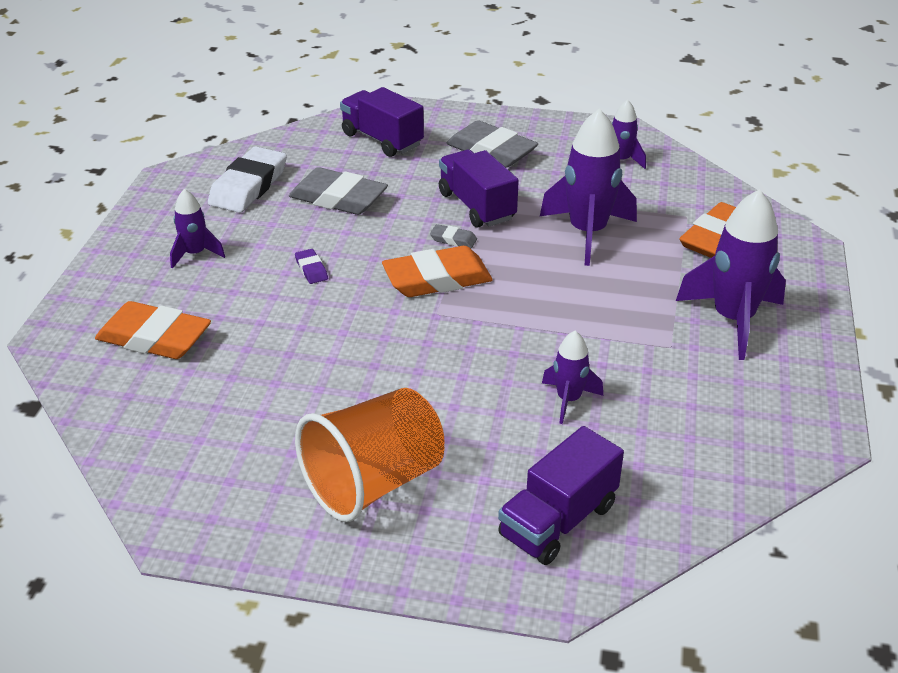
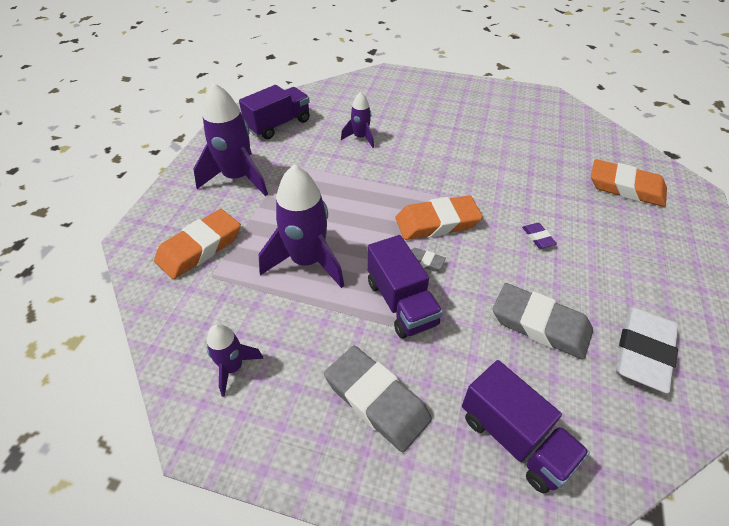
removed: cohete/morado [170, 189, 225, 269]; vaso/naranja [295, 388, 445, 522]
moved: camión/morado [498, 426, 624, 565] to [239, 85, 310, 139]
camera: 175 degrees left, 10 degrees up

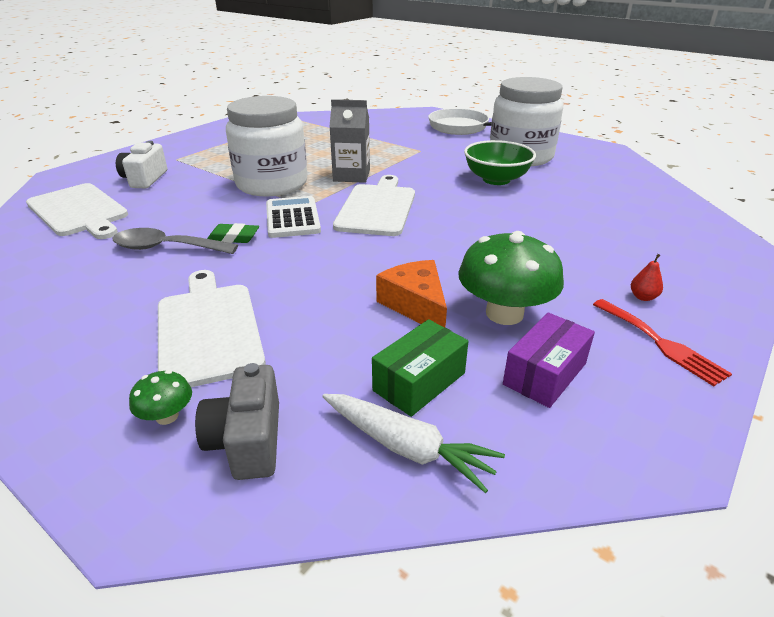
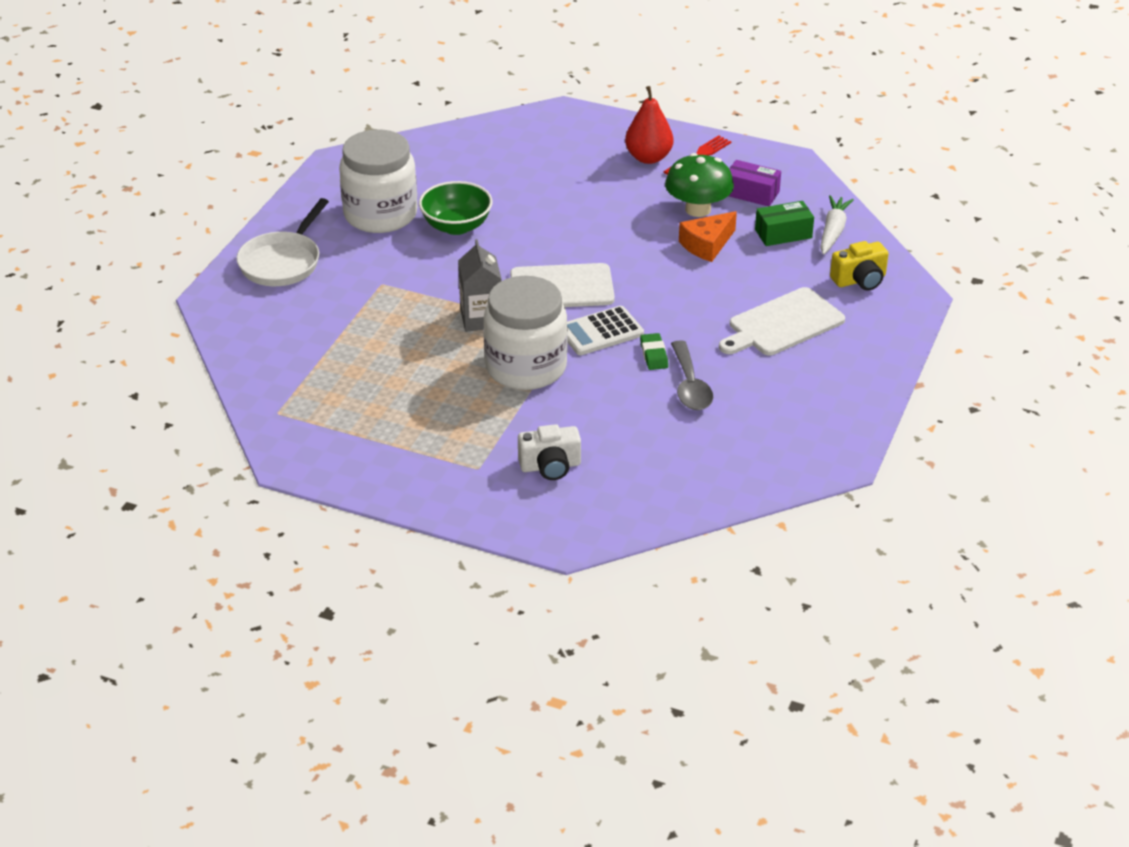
removed: tabla de cortar/blanco [26, 183, 128, 239]; seta/verde [129, 370, 192, 425]
recoloured: cámara/gris [195, 363, 279, 480] to cámara/amarillo [830, 241, 889, 291]
turned: caja/verde [372, 319, 469, 417] = [755, 201, 814, 246] 45 degrees counterclockwise
resized: pera/rojo [631, 254, 663, 301] = [625, 86, 673, 164] x2.36
camera: 105 degrees left, 5 degrees up

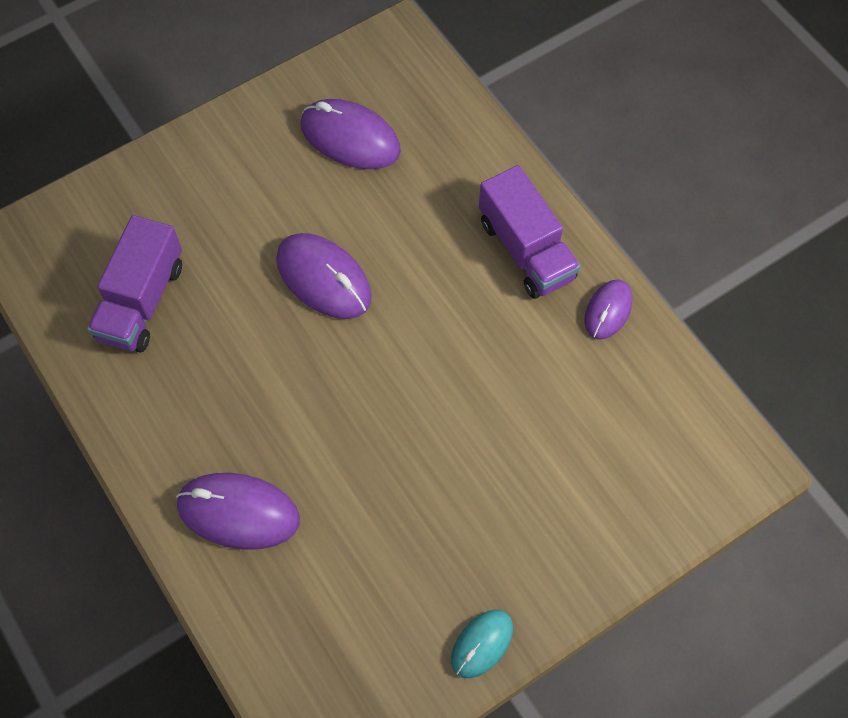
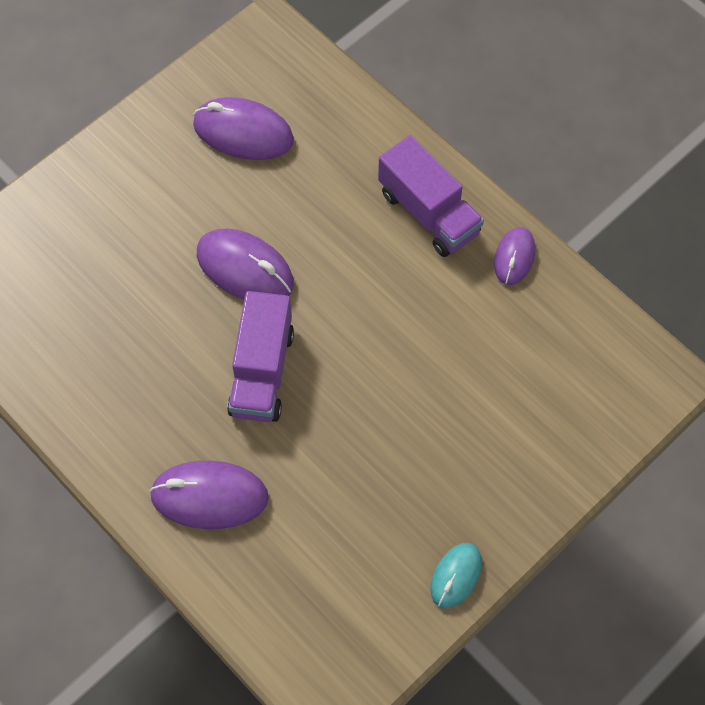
moved: camión/morado [87, 215, 182, 352] to [227, 291, 294, 422]
camera: 10 degrees left, 0 degrees up

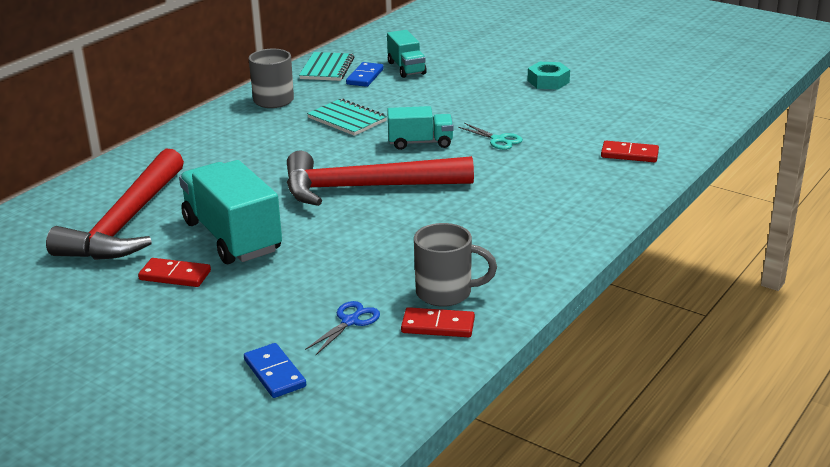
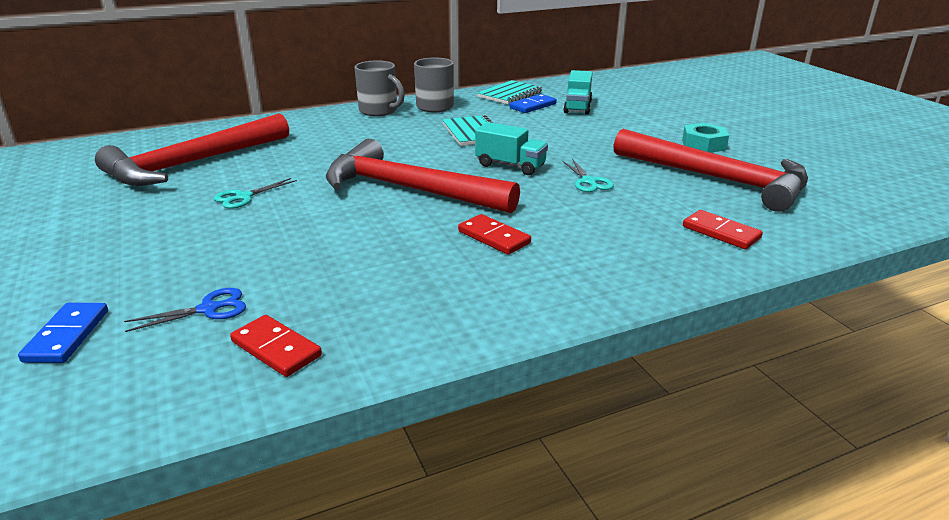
added: martillo/rojo [613, 129, 808, 212]
moved: ficha de dominó/rojo [138, 258, 211, 287] to [458, 214, 531, 255]; taza/gris [414, 223, 497, 307] to [355, 60, 405, 116]
replaced: camión/turquesa [179, 160, 282, 264] to tijeras/turquesa [214, 178, 297, 209]
camera: 30 degrees right, 0 degrees up

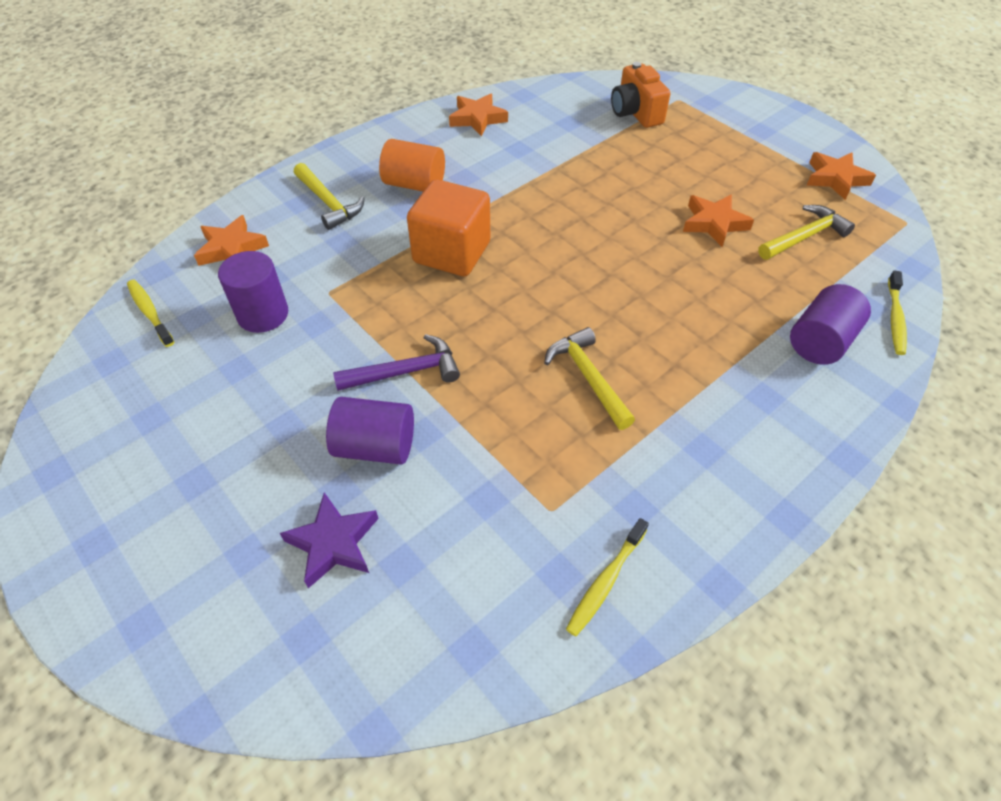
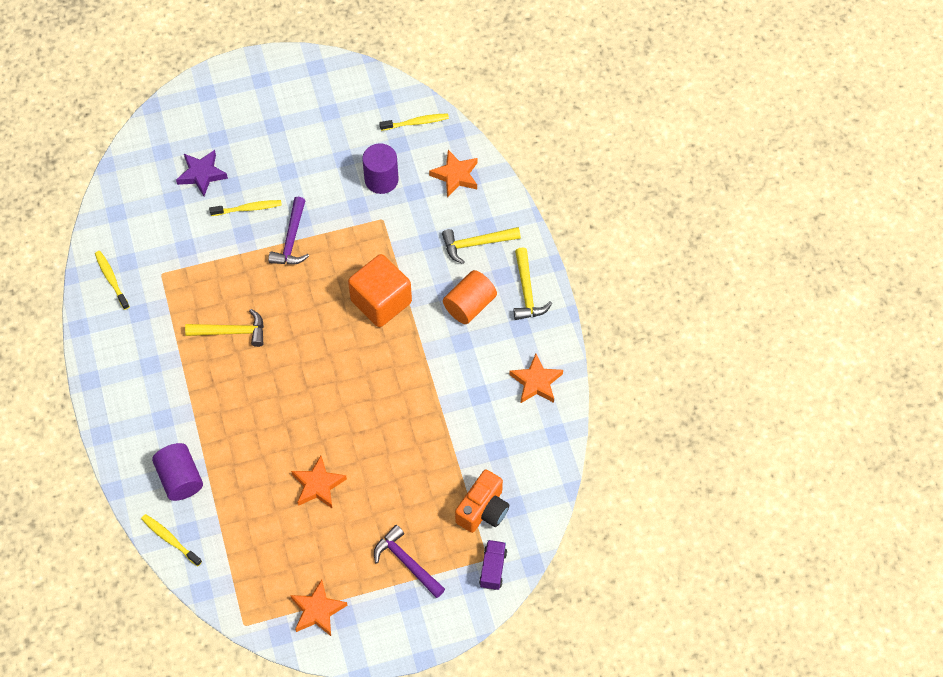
added: martillo/morado [374, 525, 445, 598]; camión/morado [479, 540, 507, 590]
moved: martillo/amarillo [758, 205, 855, 260] to [514, 247, 552, 320]
replaced: cilindro/morado [326, 397, 414, 465] to cepillo de dientes/amarillo [209, 200, 282, 216]
turned: cámara/naranja [611, 62, 670, 128] = [455, 469, 509, 533] 120 degrees clockwise
camera: 115 degrees right, 10 degrees up

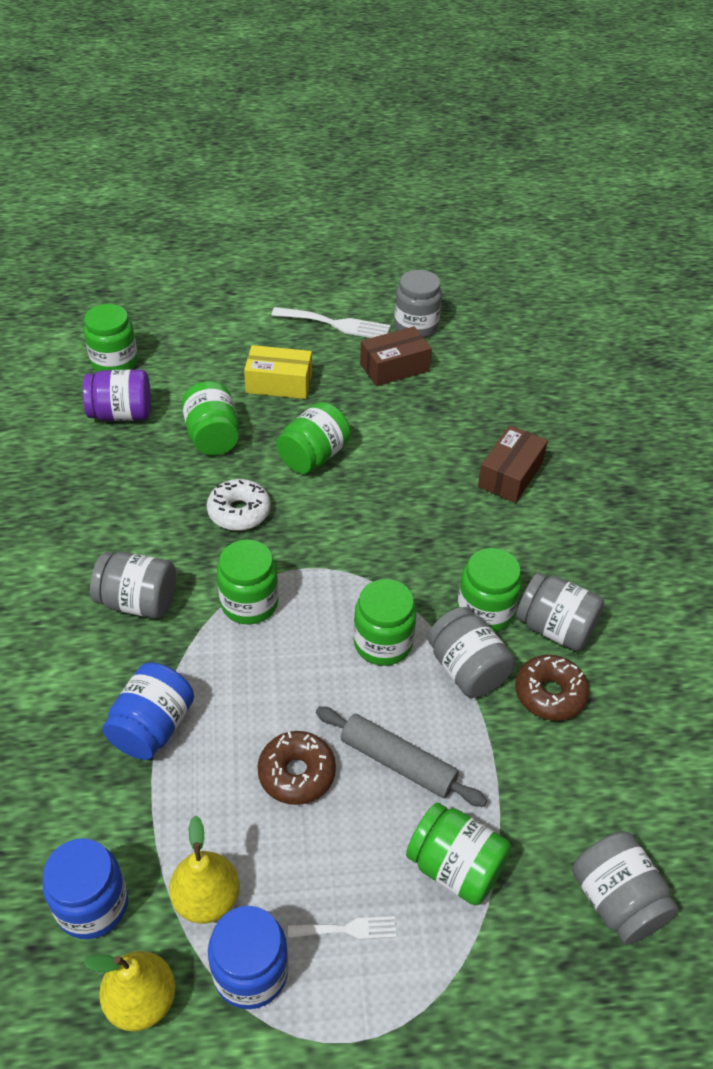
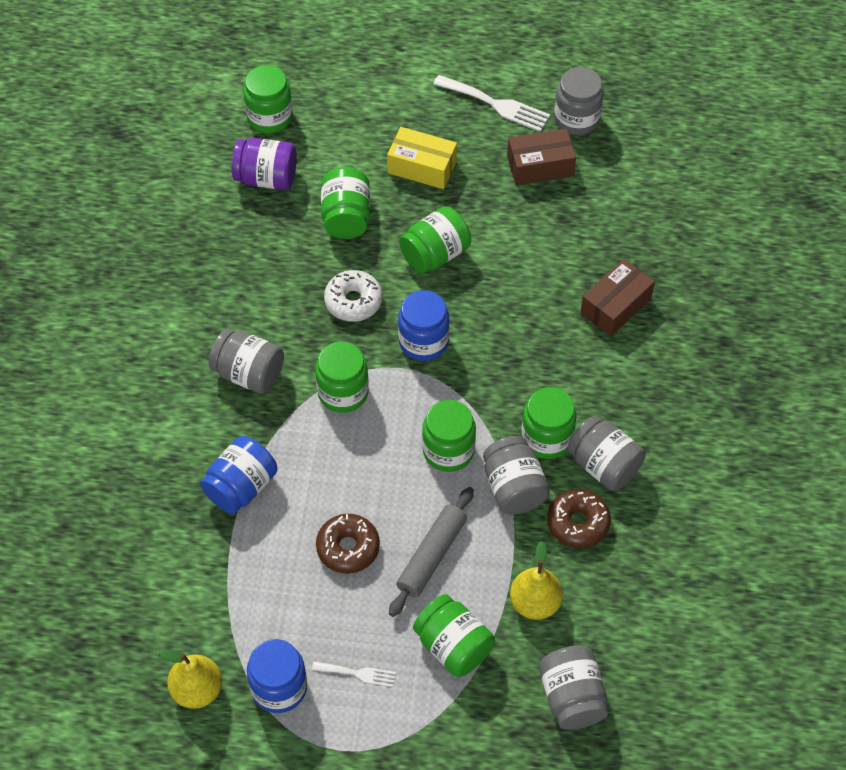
moved: tarro/azul [43, 838, 128, 939] to [398, 290, 449, 361]; pera/amarillo [169, 816, 240, 924] to [510, 541, 563, 620]
turned: rodillo/gris [316, 707, 487, 807] = [389, 487, 474, 617] 75 degrees clockwise
camera: 15 degrees right, 10 degrees up

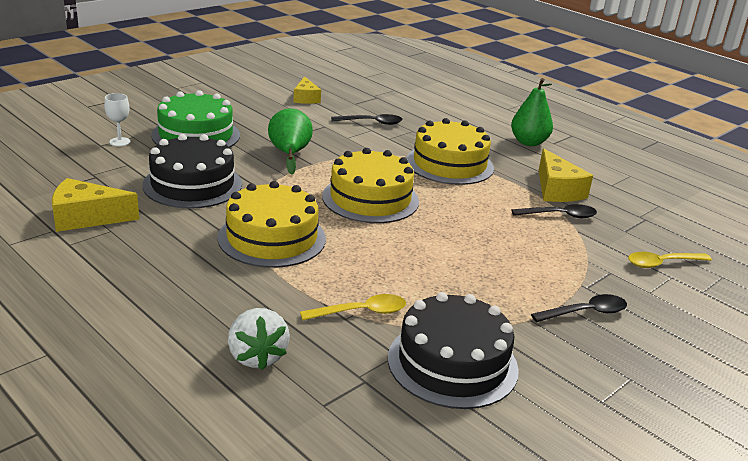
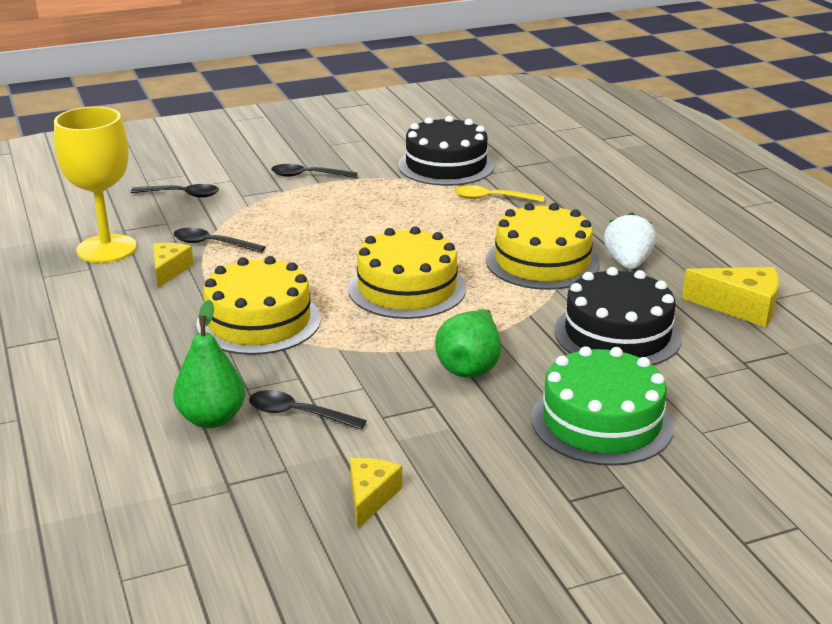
removed: copa/blanco [104, 93, 130, 146]
added: copa/amarillo [54, 107, 137, 263]
moved: fresa/blanco [228, 308, 290, 370] to [604, 212, 656, 269]; pera/verde [511, 78, 553, 146] to [173, 300, 245, 428]
recoloured: cuchara/amarillo [628, 252, 712, 268] to cuchara/negro [131, 184, 219, 198]
resized: queso/amarillo [538, 148, 593, 202] = [153, 243, 194, 288] x0.66
camera: 155 degrees left, 0 degrees up

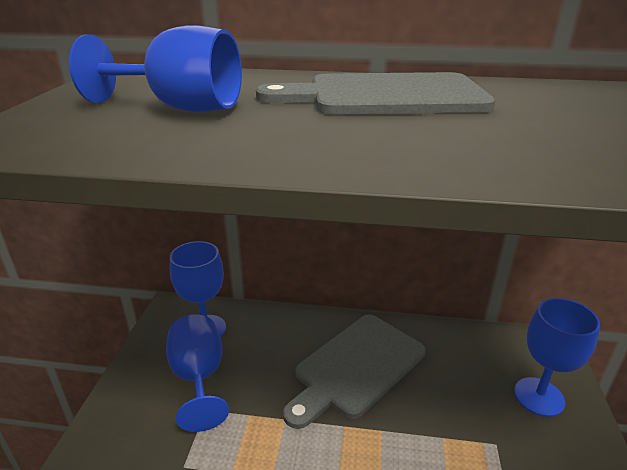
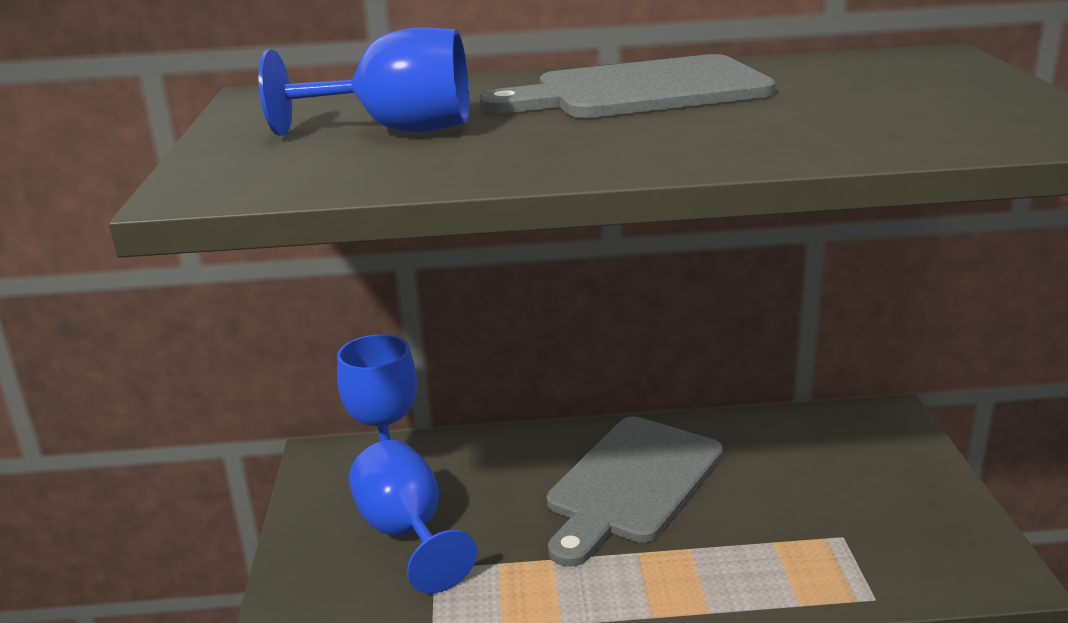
removed: copa/azul [514, 298, 600, 417]
camera: 10 degrees left, 5 degrees down

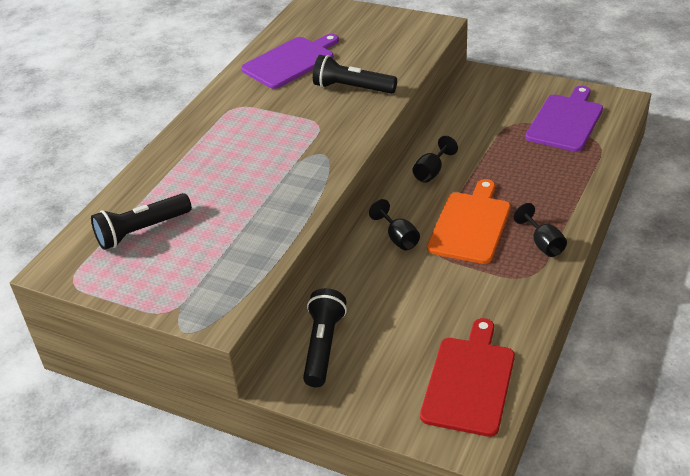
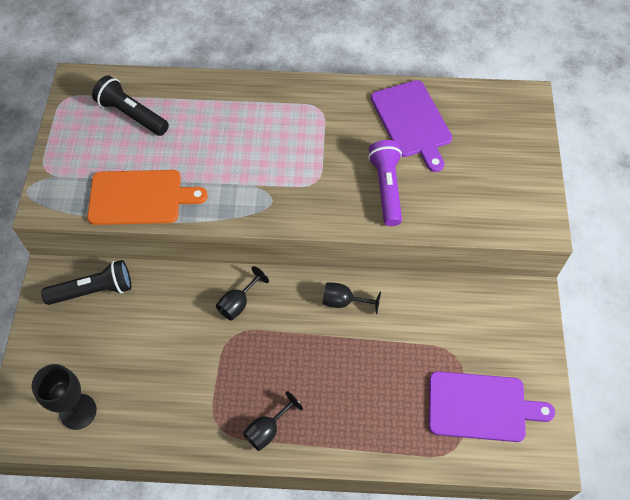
moved: tabla de cortar/naranja [427, 179, 510, 264] to [87, 170, 208, 225]
replaced: tabla de cortar/rojo [420, 318, 515, 437] to copa/negro [32, 364, 97, 430]
recoloured: lámpara de mano/negro [313, 55, 397, 94] to lámpara de mano/morado [368, 140, 402, 226]
turned: tabla de cortar/morado [241, 34, 339, 89] = [371, 80, 452, 172] 45 degrees clockwise
camera: 65 degrees right, 20 degrees up

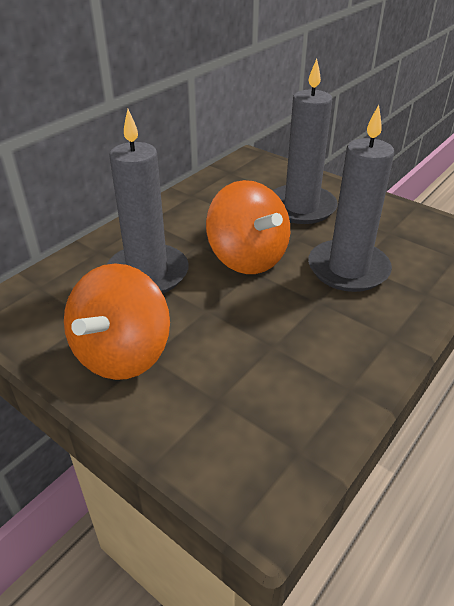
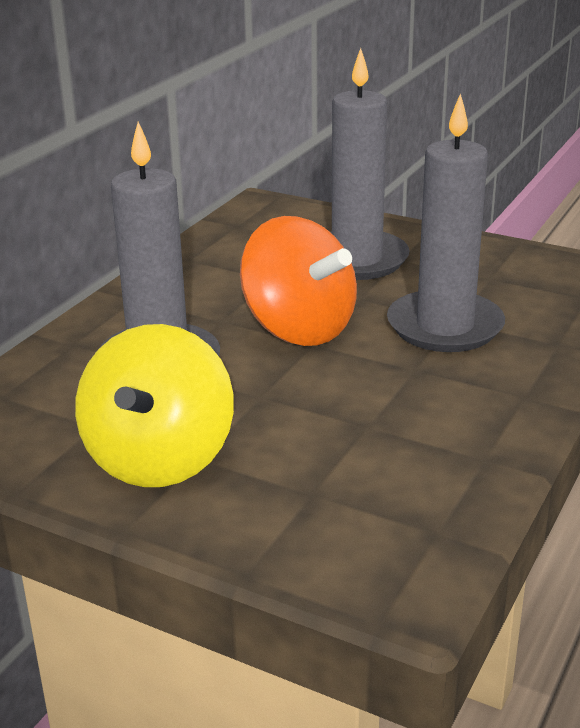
recoloured: peonza/naranja [64, 263, 170, 380] to peonza/amarillo [75, 324, 234, 487]
camera: 10 degrees left, 10 degrees down

